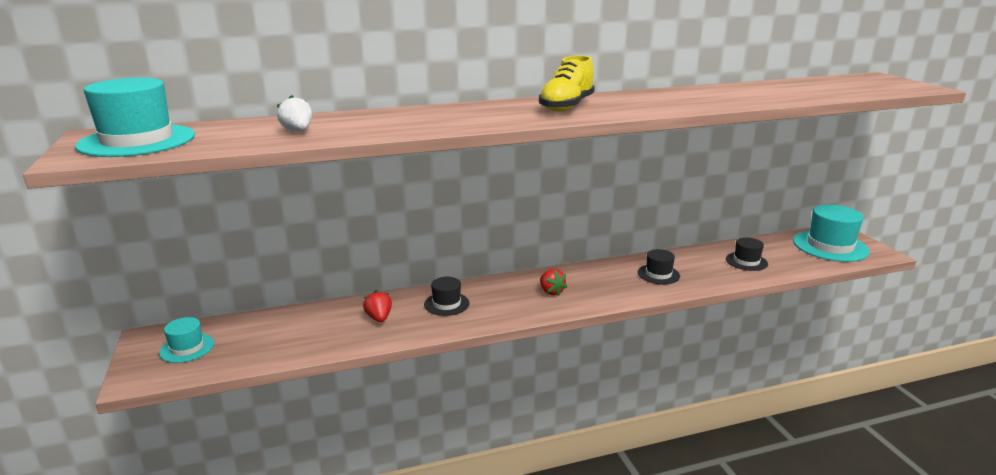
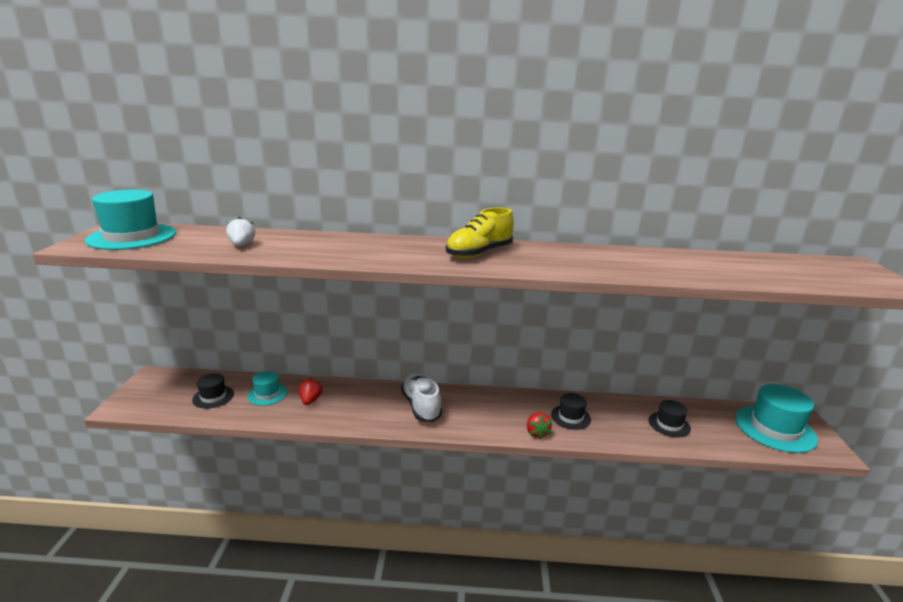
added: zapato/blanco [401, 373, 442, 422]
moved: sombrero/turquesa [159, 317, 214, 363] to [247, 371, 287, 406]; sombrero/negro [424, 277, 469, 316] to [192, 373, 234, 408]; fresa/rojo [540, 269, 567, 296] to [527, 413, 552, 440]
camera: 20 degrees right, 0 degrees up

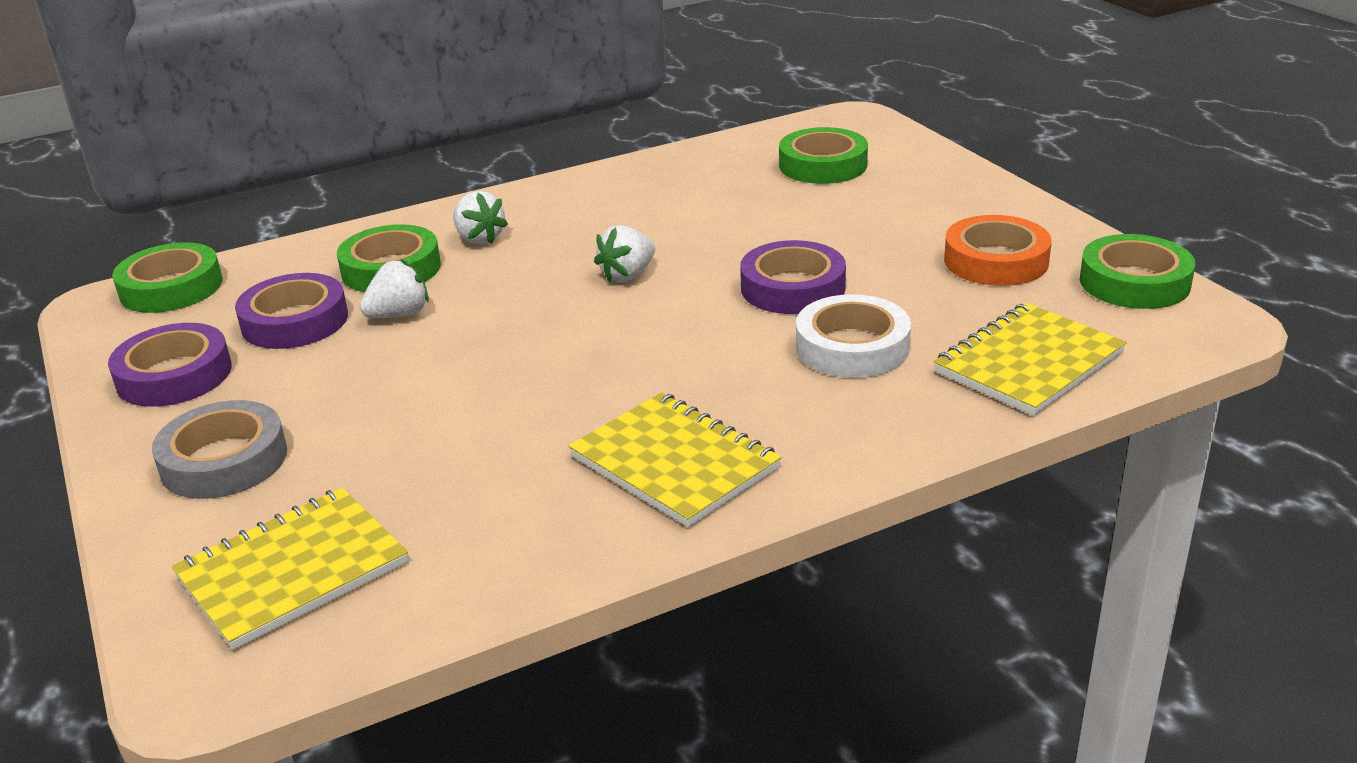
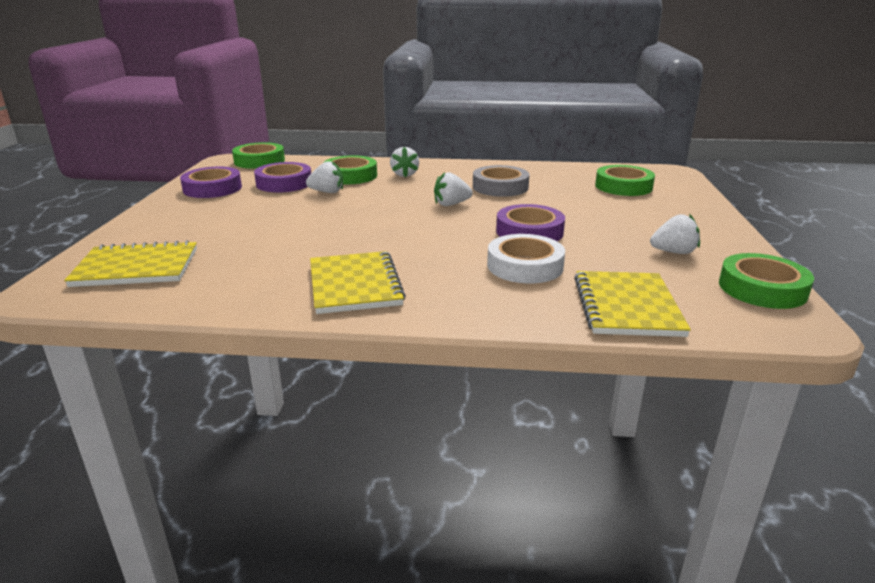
moved: cinta adhesiva/gris [152, 400, 287, 499] to [473, 165, 530, 197]
replaced: cinta adhesiva/naranja [944, 215, 1052, 286] to fresa/blanco [650, 214, 700, 254]
turned: cuaderno/amarillo [933, 303, 1127, 415] = [574, 271, 691, 337] 75 degrees counterclockwise
camera: 30 degrees right, 5 degrees down

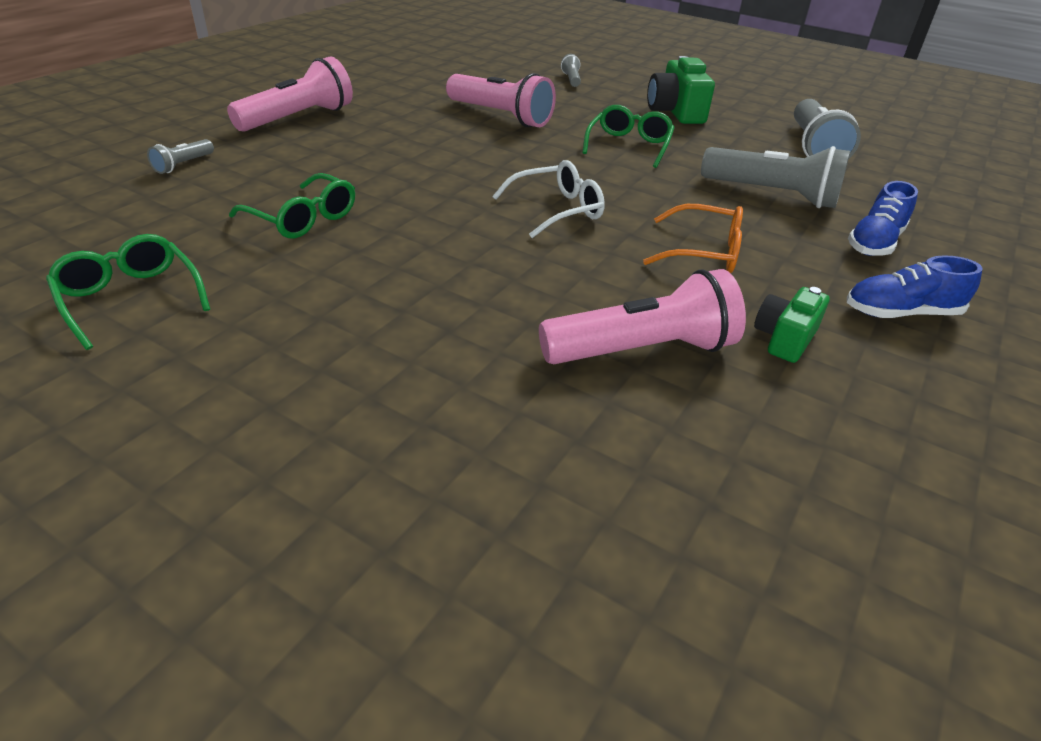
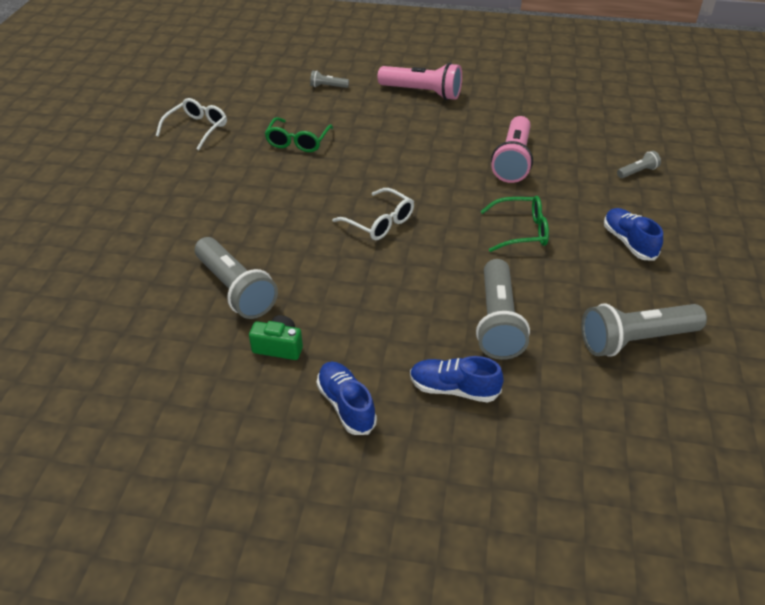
removed: gafas/naranja [643, 204, 743, 273]
replaced: cámara/verde [647, 56, 715, 124] to zapato/azul [604, 208, 663, 261]
recoloured: gafas/verde [46, 234, 210, 350] to gafas/blanco [156, 98, 227, 150]; lámpara de mano/rosa [539, 269, 746, 364] to lámpara de mano/gris [195, 237, 278, 319]
camera: 70 degrees right, 5 degrees up

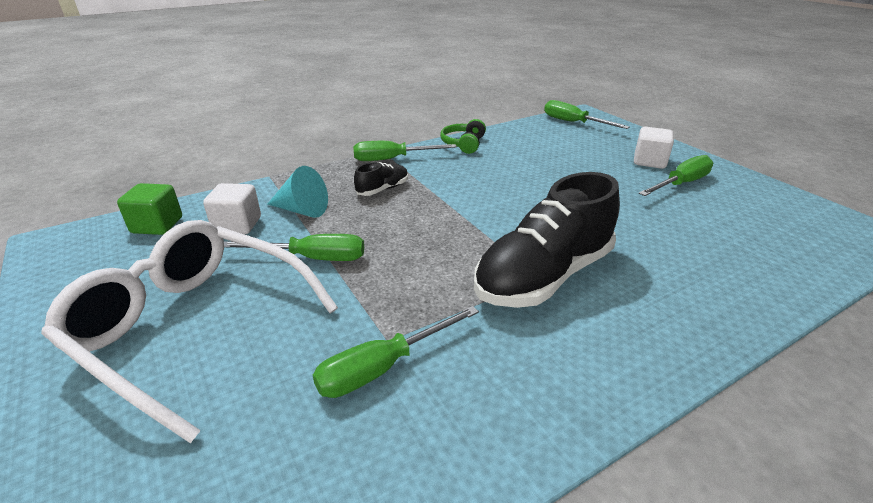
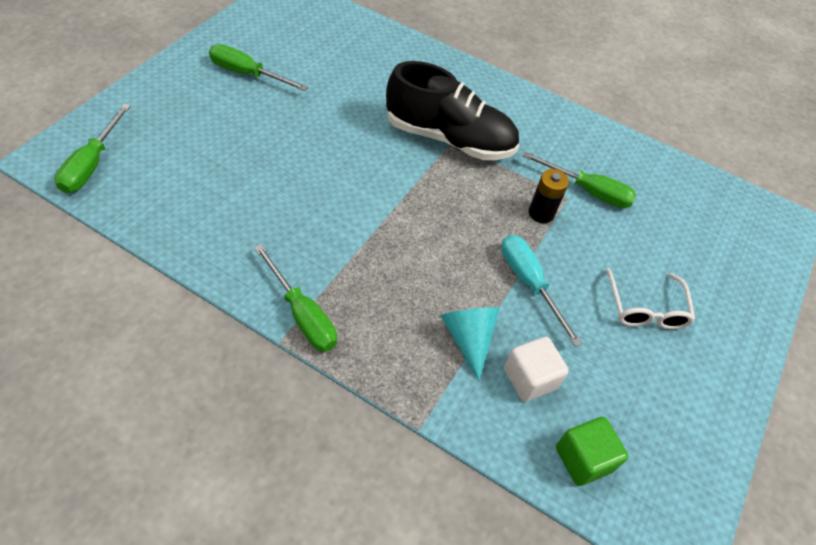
removed: zapato/negro [354, 162, 408, 196]; auriculares/verde [440, 119, 486, 154]; cubo/blanco [634, 127, 674, 169]
added: pila/negro [529, 169, 569, 223]
recoloured: destornillador/verde [224, 234, 364, 261] to destornillador/turquesa [501, 235, 582, 346]
resized: gafas/blanco [41, 220, 338, 443] = [606, 268, 695, 329] x0.50
camera: 125 degrees left, 20 degrees up

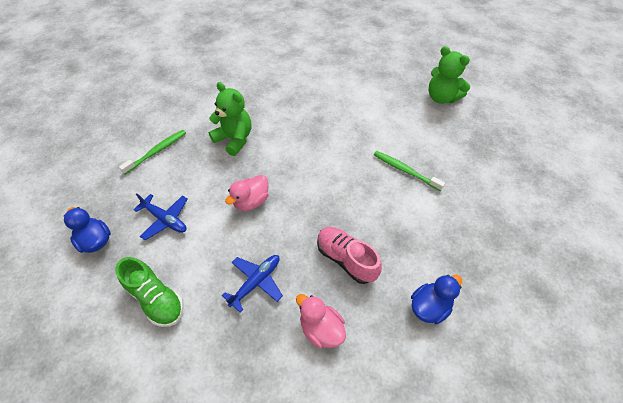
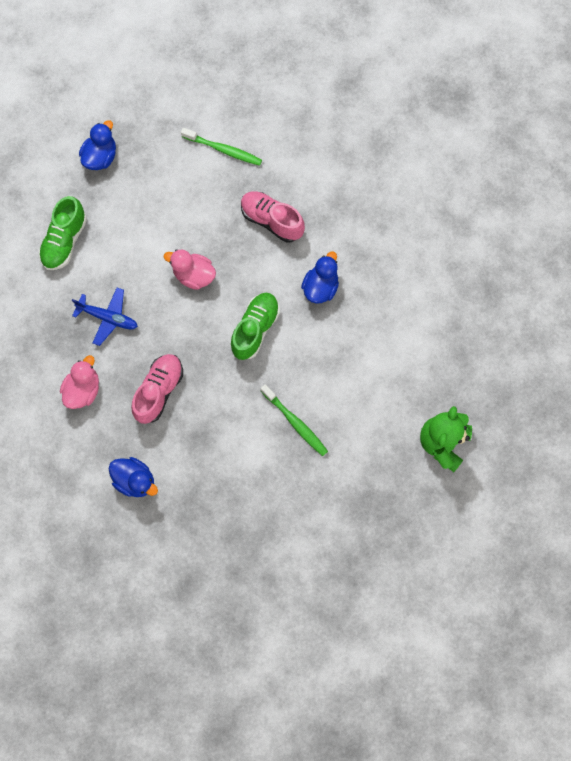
removed: avión/azul [133, 193, 188, 240]
added: zapato/verde [230, 293, 280, 360]; pato/azul [301, 251, 339, 304]
replaced: osito/verde [209, 82, 251, 156] to zapato/rosa [241, 191, 305, 243]
turned: cepillo de dientes/verde [374, 151, 445, 191] = [260, 384, 328, 456] 120 degrees clockwise
camera: 70 degrees right, 20 degrees up

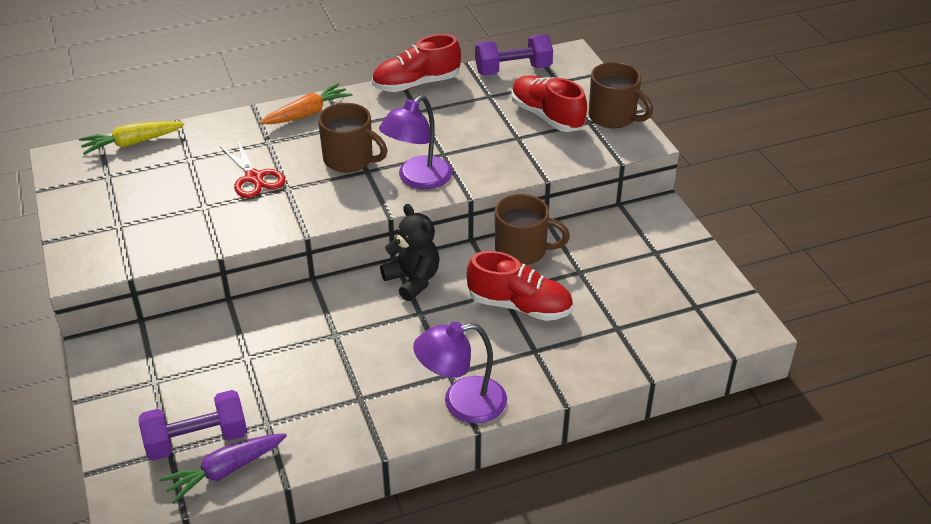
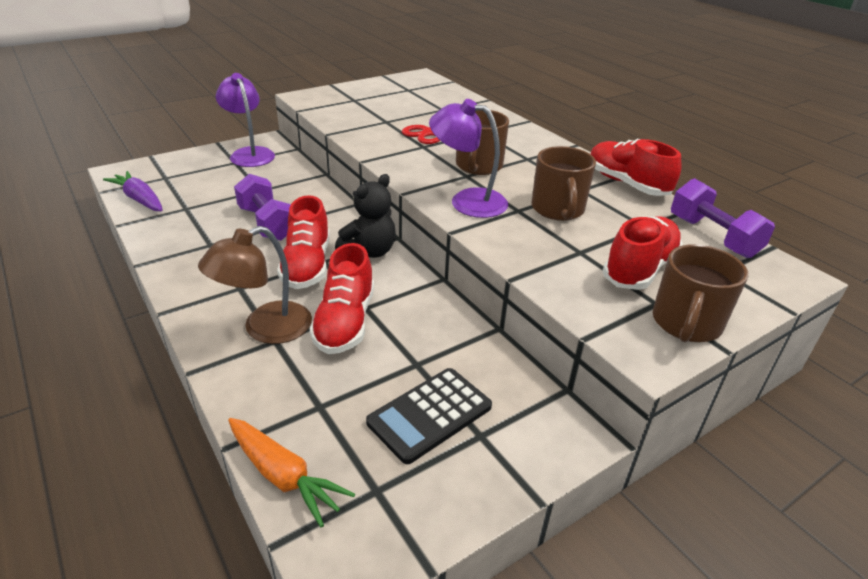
removed: zanahoria/amarillo [79, 121, 184, 155]
added: lámpara/marrón [198, 226, 312, 344]; zapato/rojo [277, 195, 330, 289]; calculadora/negro [366, 368, 492, 464]
moved: mancuerna/morado [139, 390, 247, 461] to [234, 174, 290, 241]; zanahoria/naranja [260, 83, 352, 124] to [228, 418, 355, 527]; lámpara/morado [413, 322, 507, 424] to [216, 73, 275, 167]; taza/marrón [495, 194, 570, 265] to [531, 146, 596, 221]
camera: 75 degrees right, 5 degrees down

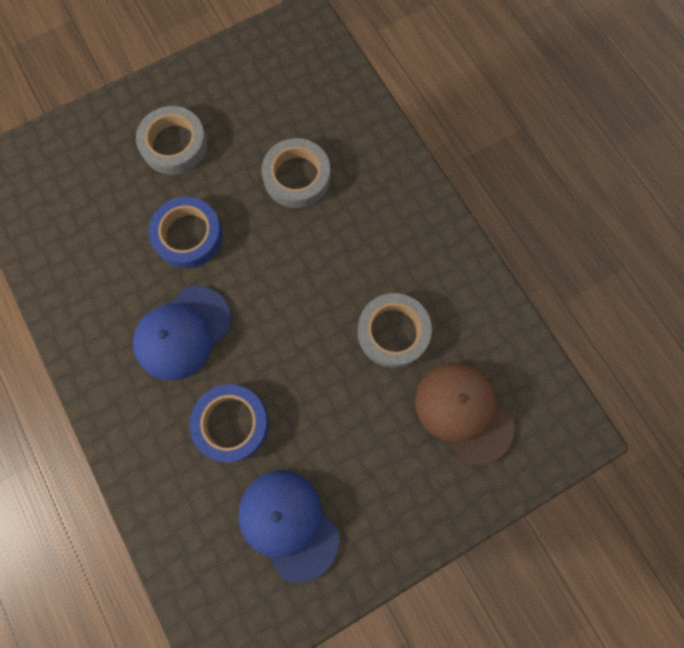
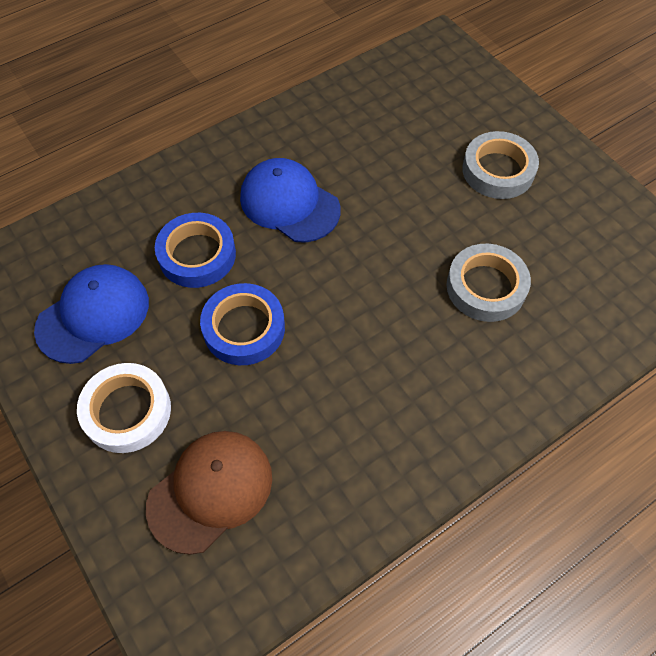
removed: cinta adhesiva/gris [358, 293, 432, 368]
added: cinta adhesiva/blanco [77, 363, 171, 453]
moved: cinta adhesiva/azul [148, 197, 223, 268] to [200, 283, 285, 365]
camera: 85 degrees right, 15 degrees down

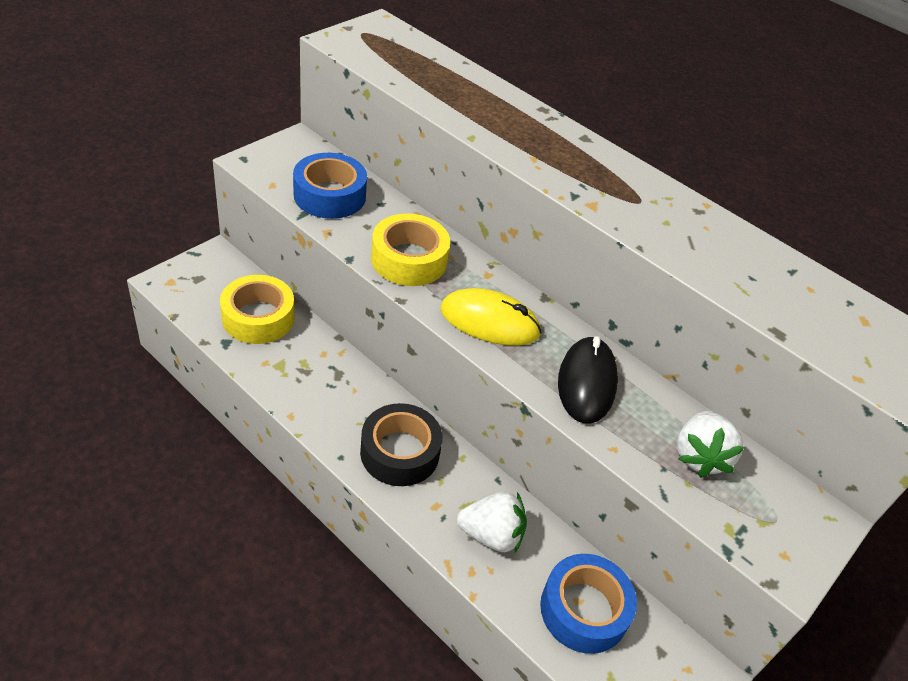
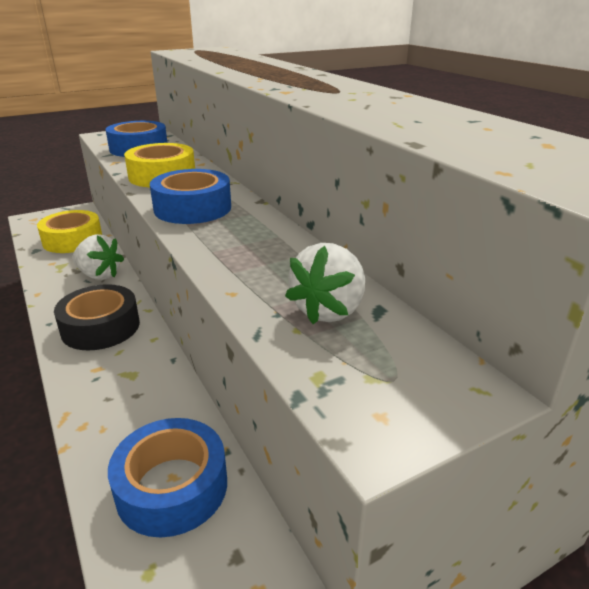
removed: ratón/negro [558, 336, 618, 424]
moved: fresa/blanco [457, 491, 527, 552] to [72, 234, 124, 280]
replaced: ratón/amarillo [440, 288, 542, 346] to cinta adhesiva/azul [150, 169, 231, 224]
camera: 25 degrees right, 15 degrees down

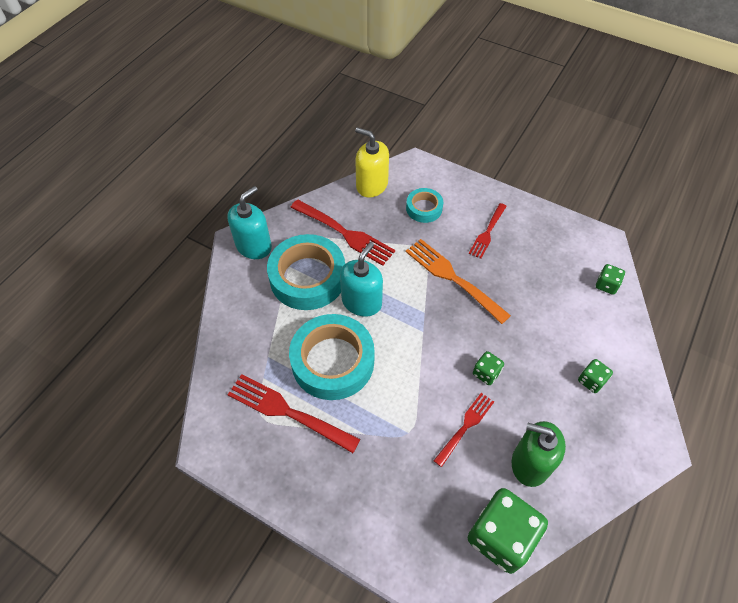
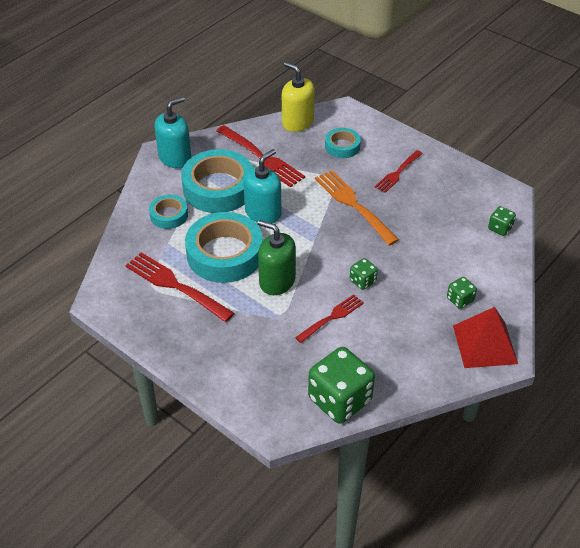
added: cinta adhesiva/turquesa [149, 195, 188, 229]; pirámide/rojo [453, 307, 518, 368]
moved: dispensador de jabón/verde [512, 421, 566, 487] to [257, 220, 296, 295]
camera: 10 degrees right, 10 degrees down

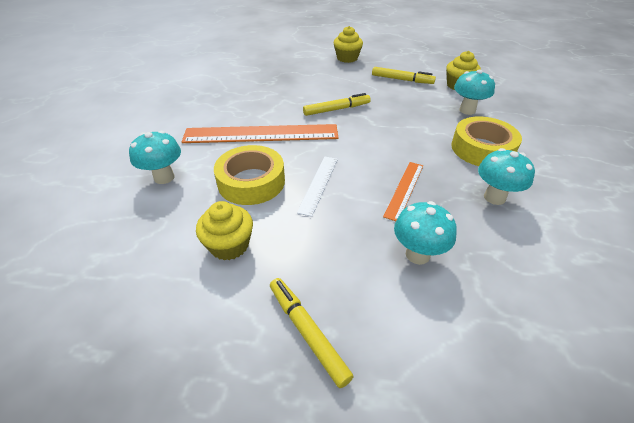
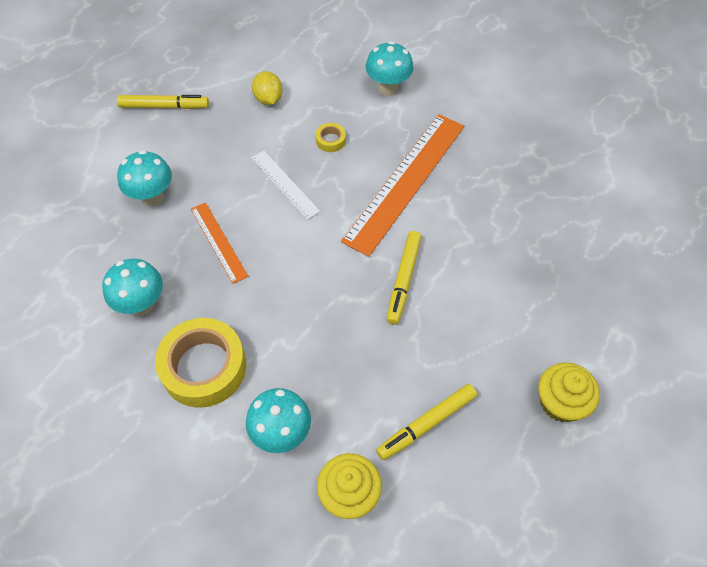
replaced: magdalena/amarillo [196, 201, 253, 260] to limón/amarillo [252, 71, 283, 105]
resized: cinta adhesiva/amarillo [214, 145, 285, 205] = [316, 123, 346, 152] x0.43
camera: 125 degrees right, 15 degrees up

